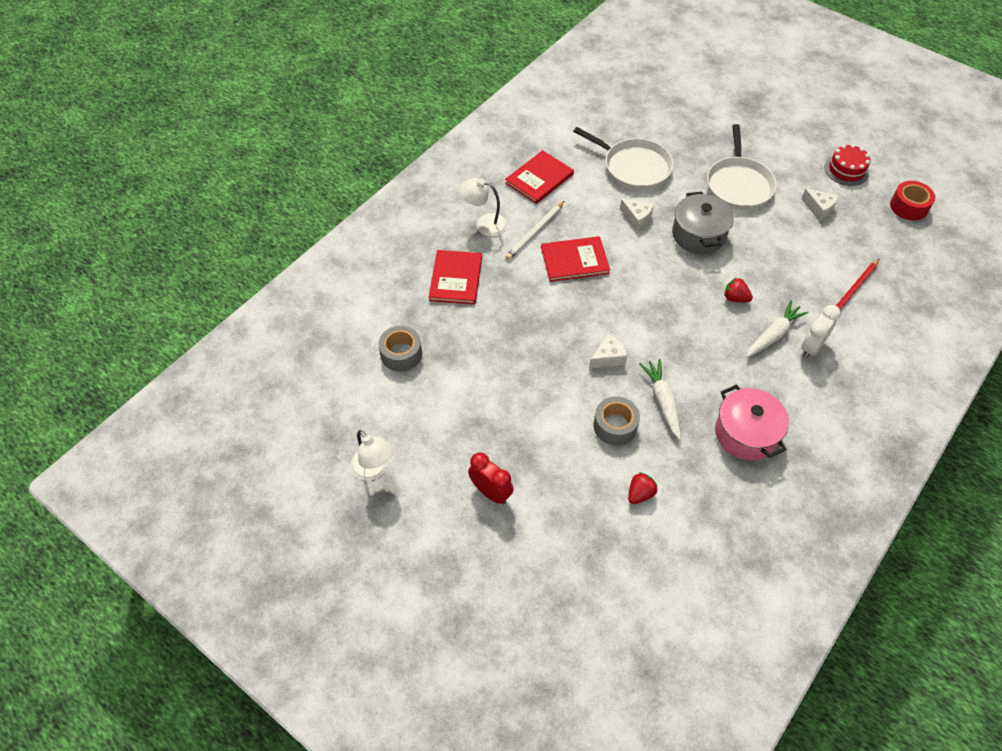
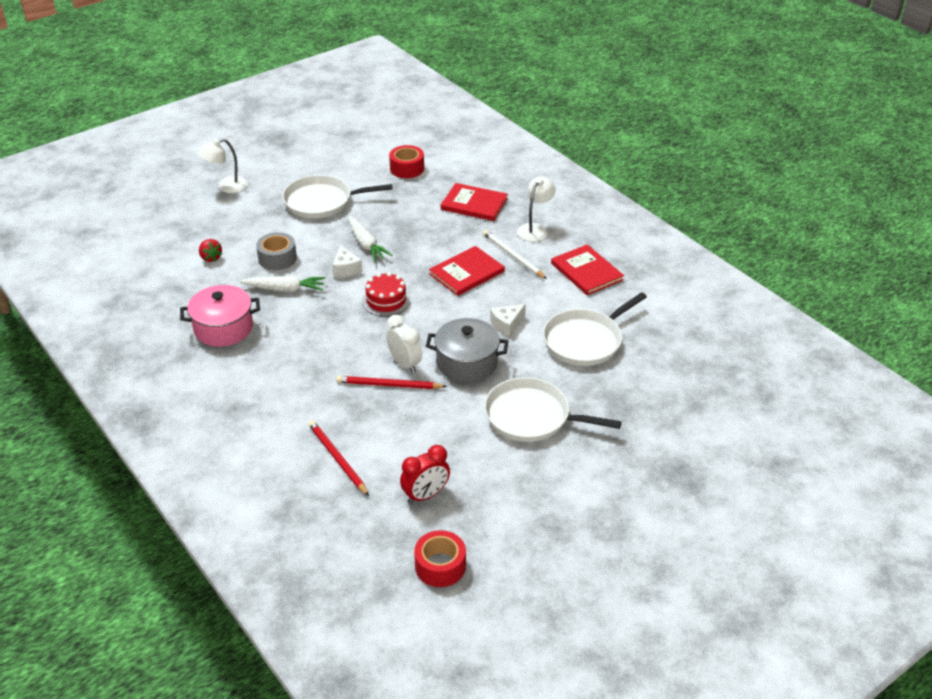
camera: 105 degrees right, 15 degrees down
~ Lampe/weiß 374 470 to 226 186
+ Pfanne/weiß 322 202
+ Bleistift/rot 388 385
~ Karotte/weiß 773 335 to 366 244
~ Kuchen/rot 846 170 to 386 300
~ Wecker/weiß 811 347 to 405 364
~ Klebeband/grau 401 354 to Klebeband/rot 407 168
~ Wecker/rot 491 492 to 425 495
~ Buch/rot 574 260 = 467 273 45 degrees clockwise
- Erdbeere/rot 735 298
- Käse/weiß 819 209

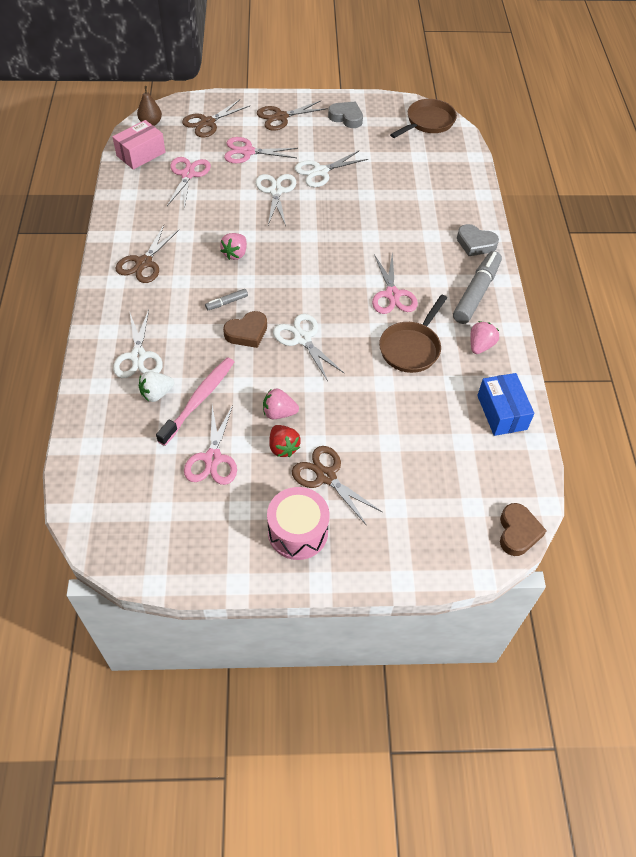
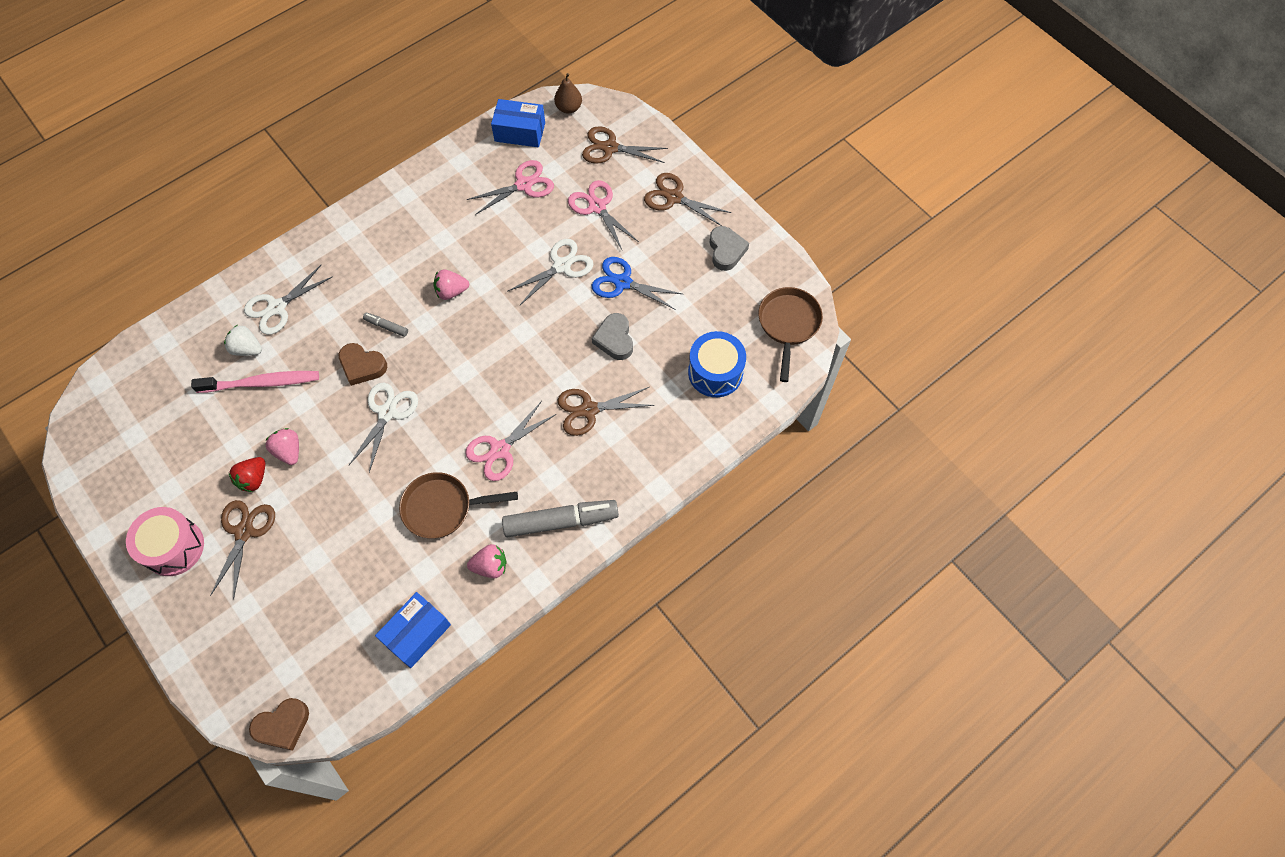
camera: 55 degrees right, 10 degrees up
~ Schachtel/rosa 141 154 to Schachtel/blau 520 132
~ Schere/braun 144 263 to 589 410
~ Schere/weiß 320 171 to Schere/blau 623 282
~ Herz/grau 475 243 to 614 339
+ Trommel/blau 715 372
~ Pfanne/braun 427 122 = 788 325 90 degrees counterclockwise
- Schere/rosa 213 458

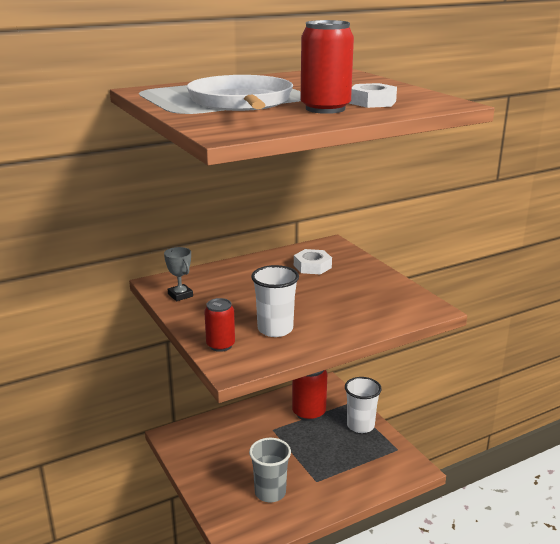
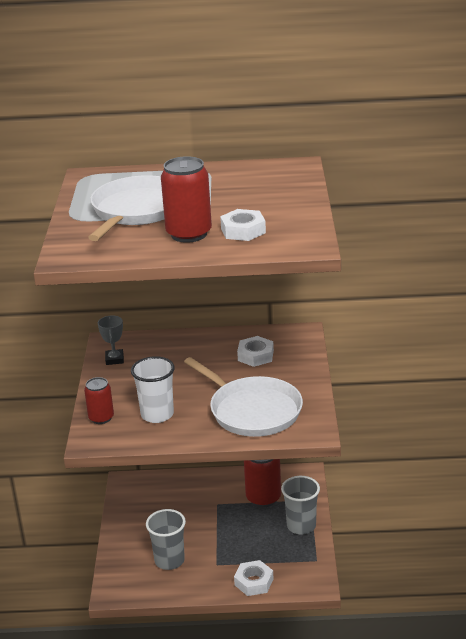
camera: 30 degrees right, 5 degrees up
+ Pfanne/weiß 252 410
+ Sechskantmutter/weiß 254 582
~ Becher/weiß 360 425 to Becher/grau 301 526

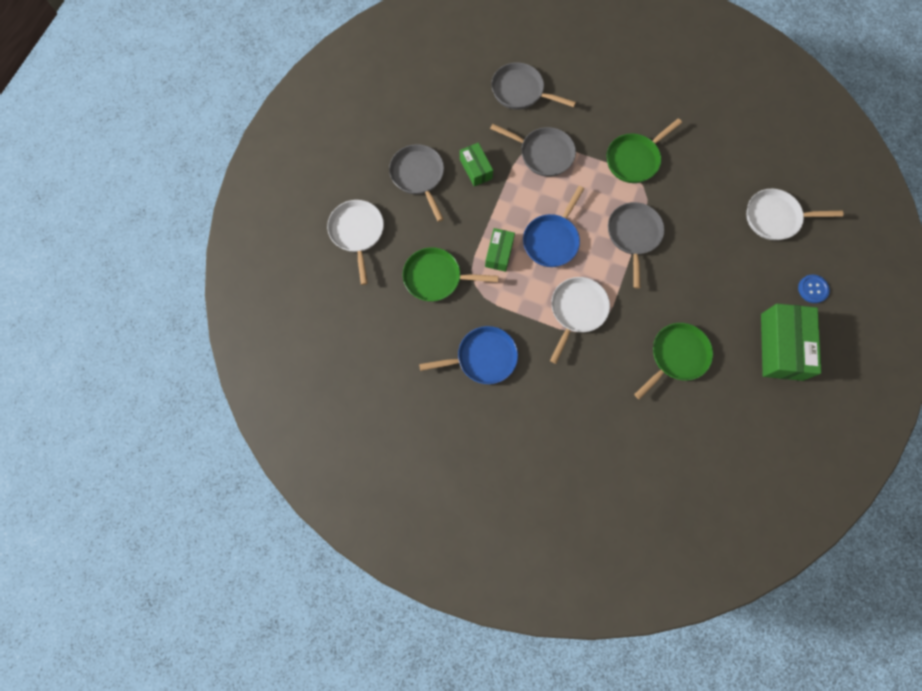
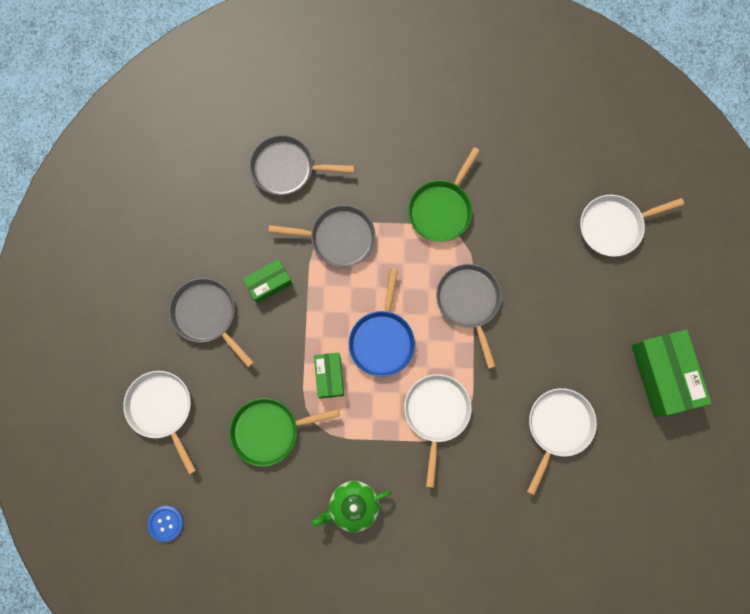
camera: 20 degrees left, 5 degrees up
~ Knopf/blau 812 289 to 166 523
~ Schachtel/grün 476 169 = 269 283 75 degrees counterclockwise
~ Pfanne/blau 483 358 to Teekanne/grün 353 505
~ Pfanne/grün 676 356 to Pfanne/weiß 558 427

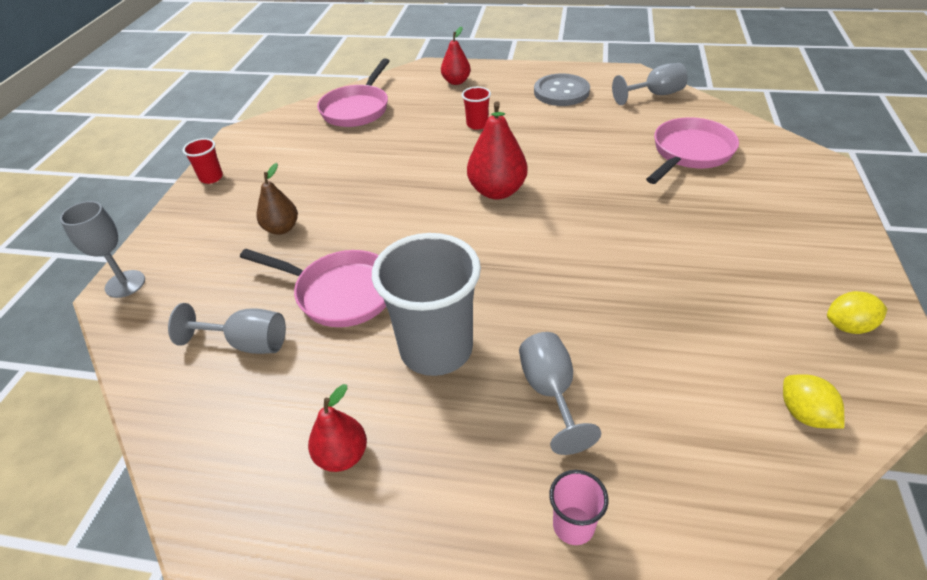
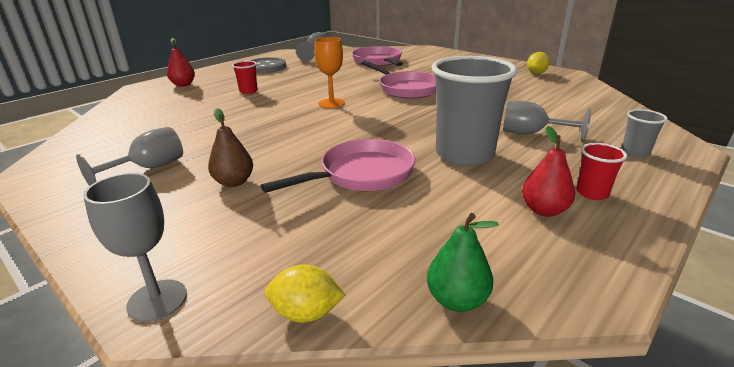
camera: 60 degrees left, 15 degrees down
~ Kelch/grau 247 343 to 149 168
~ Zitrone/gelb 804 414 to 306 313
~ Birne/rot 497 191 to Kelch/orange 331 103
~ Pfanne/rosa 357 109 to 406 89
+ Birne/grün 457 300
~ Becher/rot 211 177 to 592 193
~ Becher/rosa 573 525 to Becher/grau 635 152

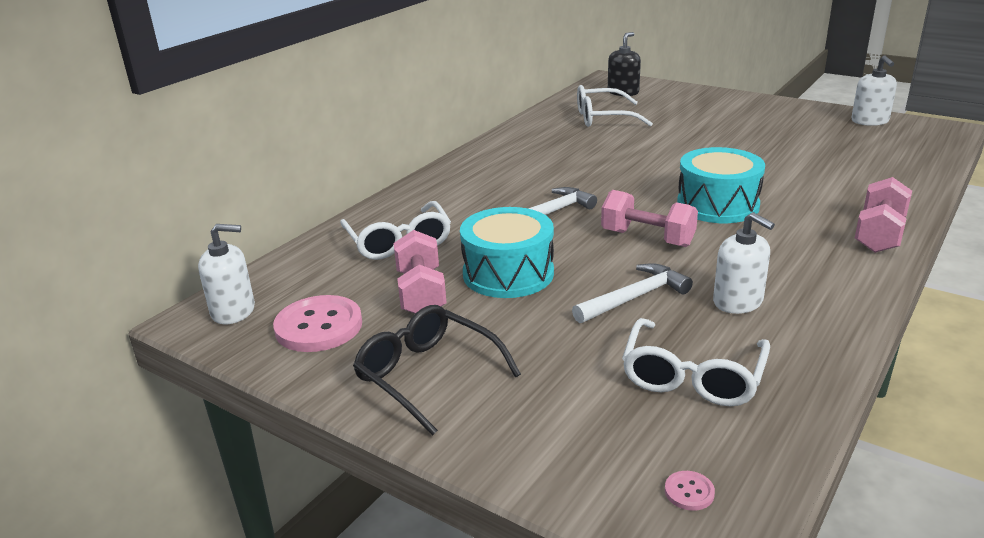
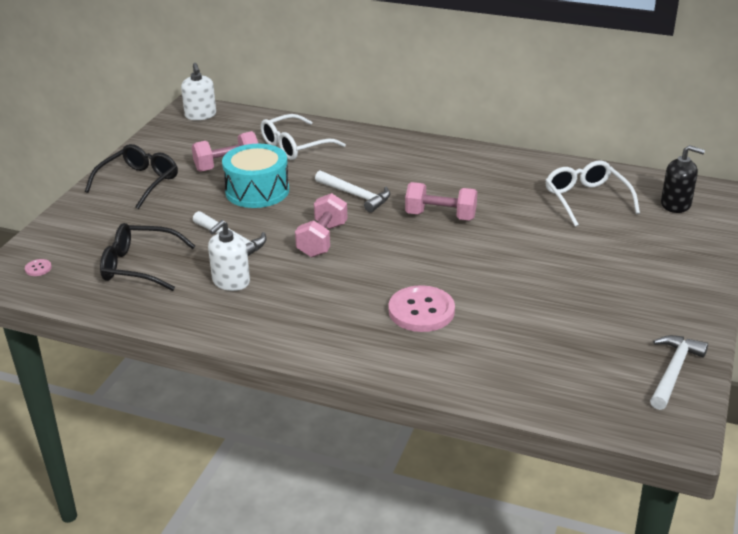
camera: 75 degrees right, 5 degrees up
~ Brille/weiß 692 376 to Brille/schwarz 139 266
~ Knopf/rosa 319 326 to 421 311
~ Hantel/rosa 879 234 to 440 216
~ Seifenspender/weiß 870 121 to Hammer/weiß 673 371
- Trommel/türkis 717 205

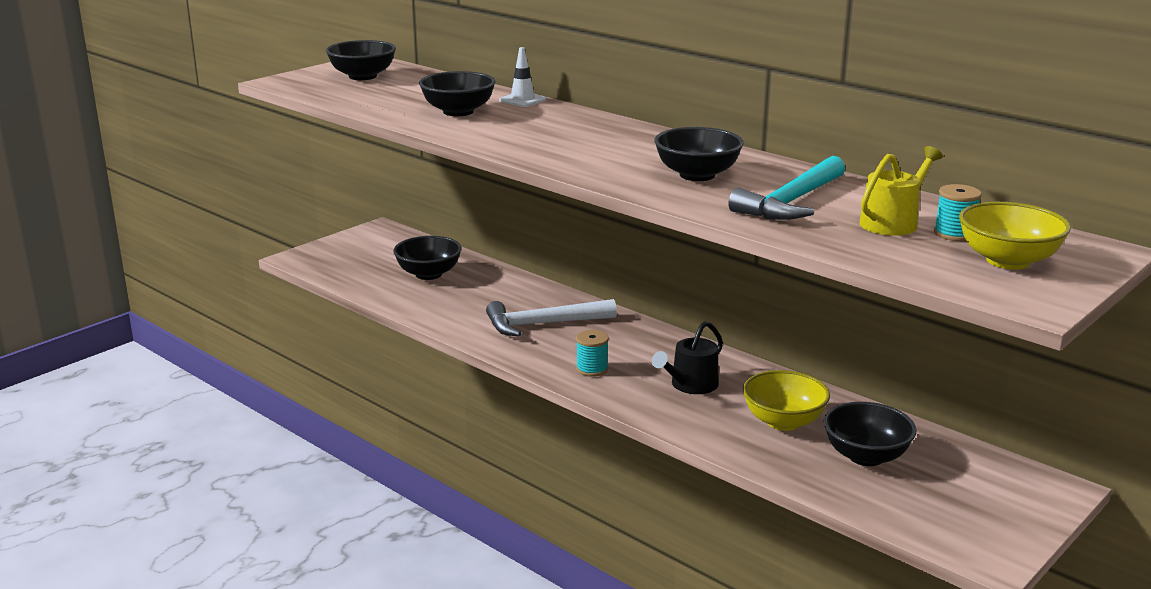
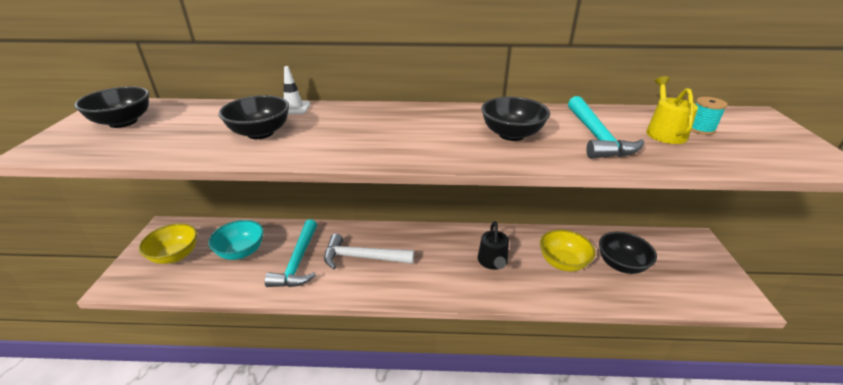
camera: 40 degrees left, 10 degrees up
~ Schüssel/gelb 1007 261 to 175 255
~ Schüssel/schwarz 428 274 to Schüssel/türkis 241 252
+ Hammer/türkis 298 261
~ Hammer/weiß 543 324 = 362 257 60 degrees clockwise
- Garnrolle/türkis 592 369

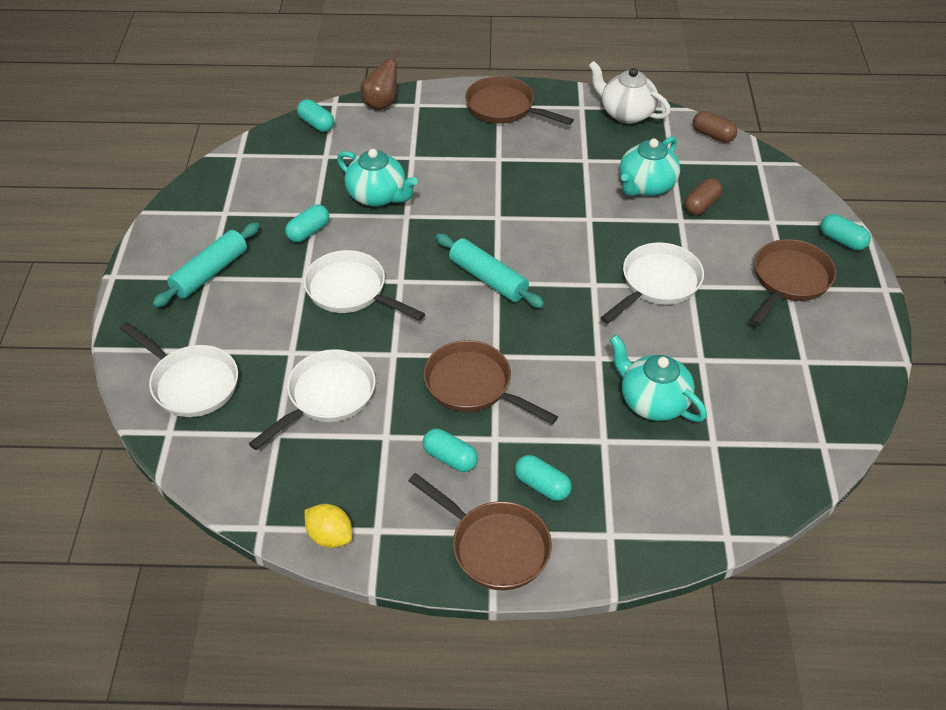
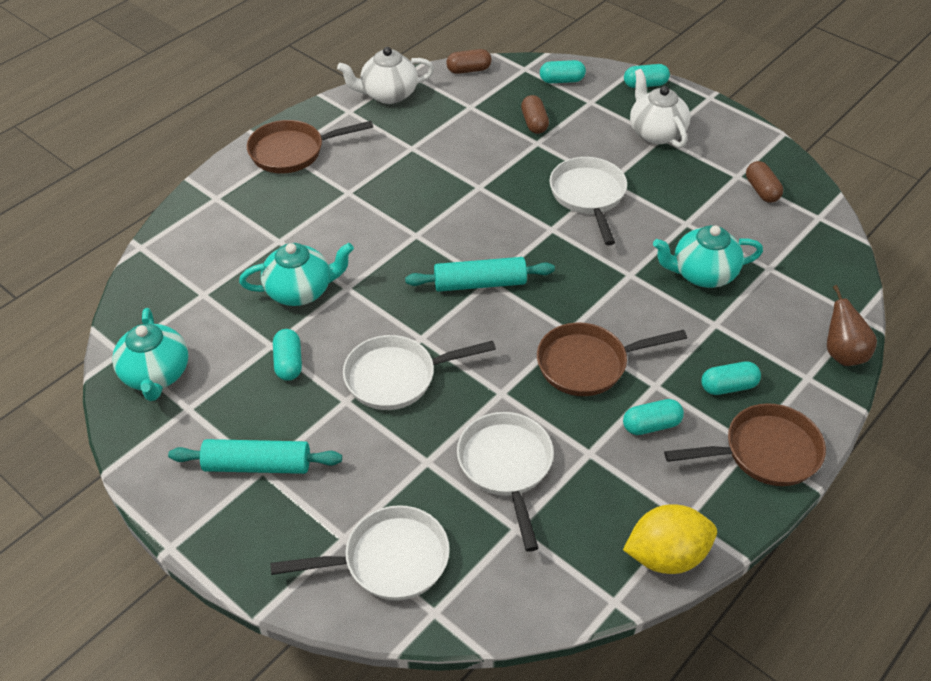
camera: 50 degrees left, 0 degrees up
~ Teekanne/türkis 646 186 to 156 375
~ Nudelholz/türkis 210 273 = 257 465 75 degrees counterclockwise
~ Kapsel/türkis 316 124 to 561 80
~ Zitrone/gelb 330 536 = 666 556 x1.53
~ Pfanne/braun 789 280 to Teekanne/weiß 656 132
+ Kapsel/braun 761 190
~ Birne/braun 381 103 to 842 353

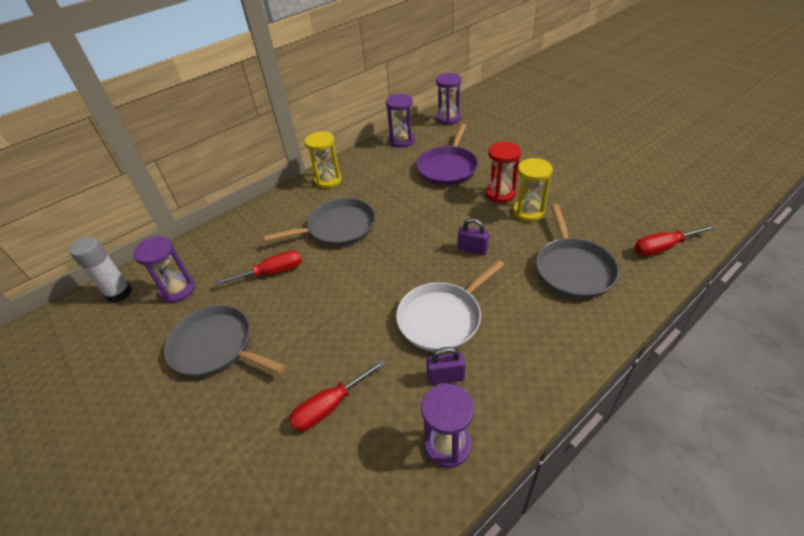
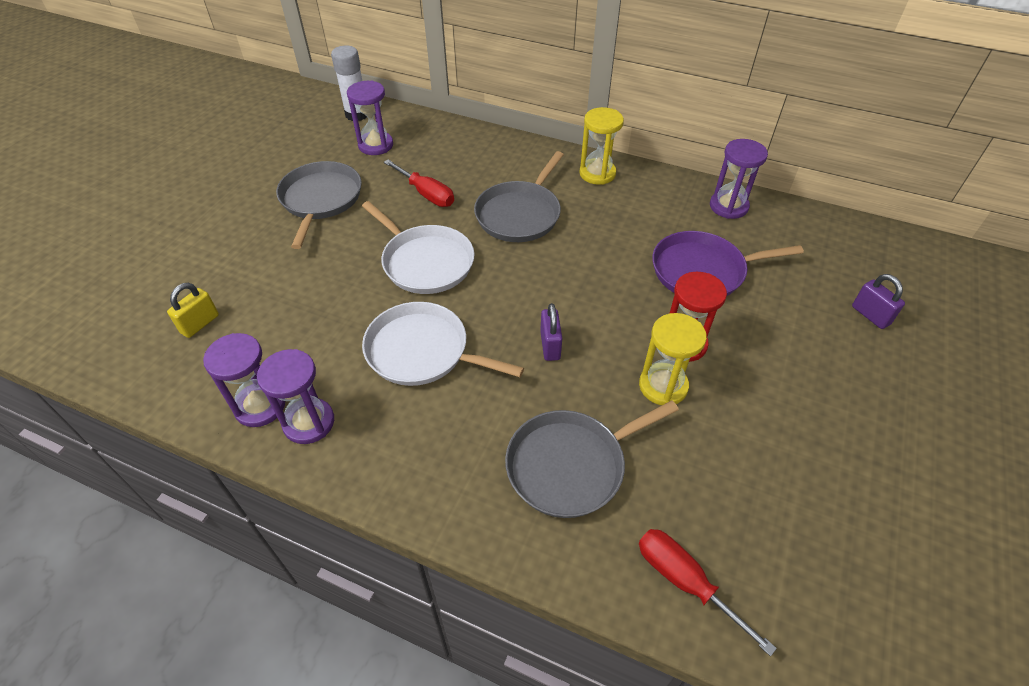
camera: 60 degrees right, 5 degrees up
+ Vorhängeschloss/gelb 200 324
~ Sanduhr/lila 448 118 to 309 422
+ Pfanne/weiß 425 262
~ Pfanne/grau 338 228 = 520 214 75 degrees clockwise
~ Vorhängeschloss/lila 445 377 to 870 315
- Schraubenzieher/rot 330 406

